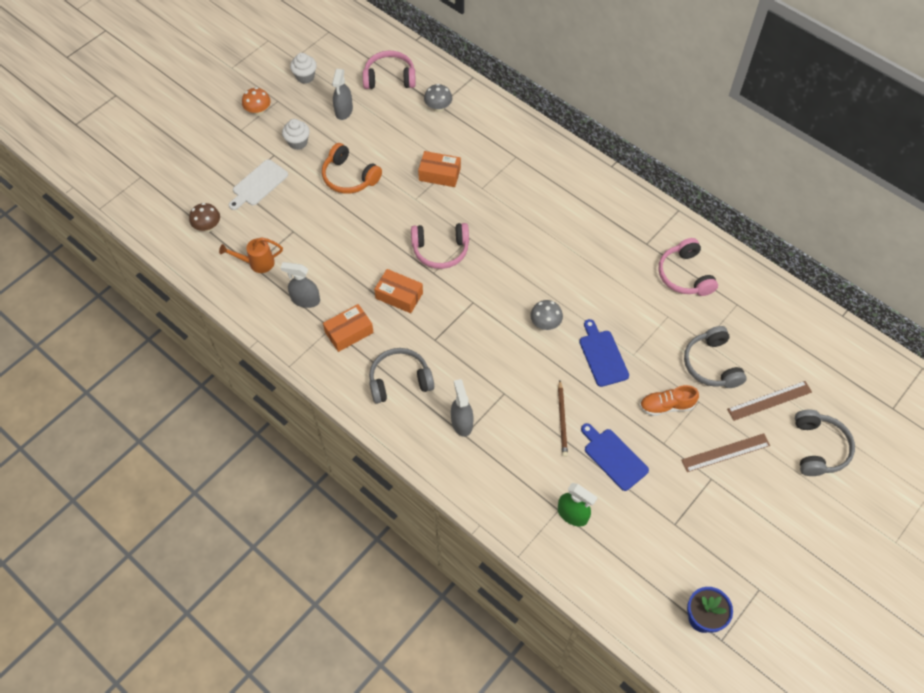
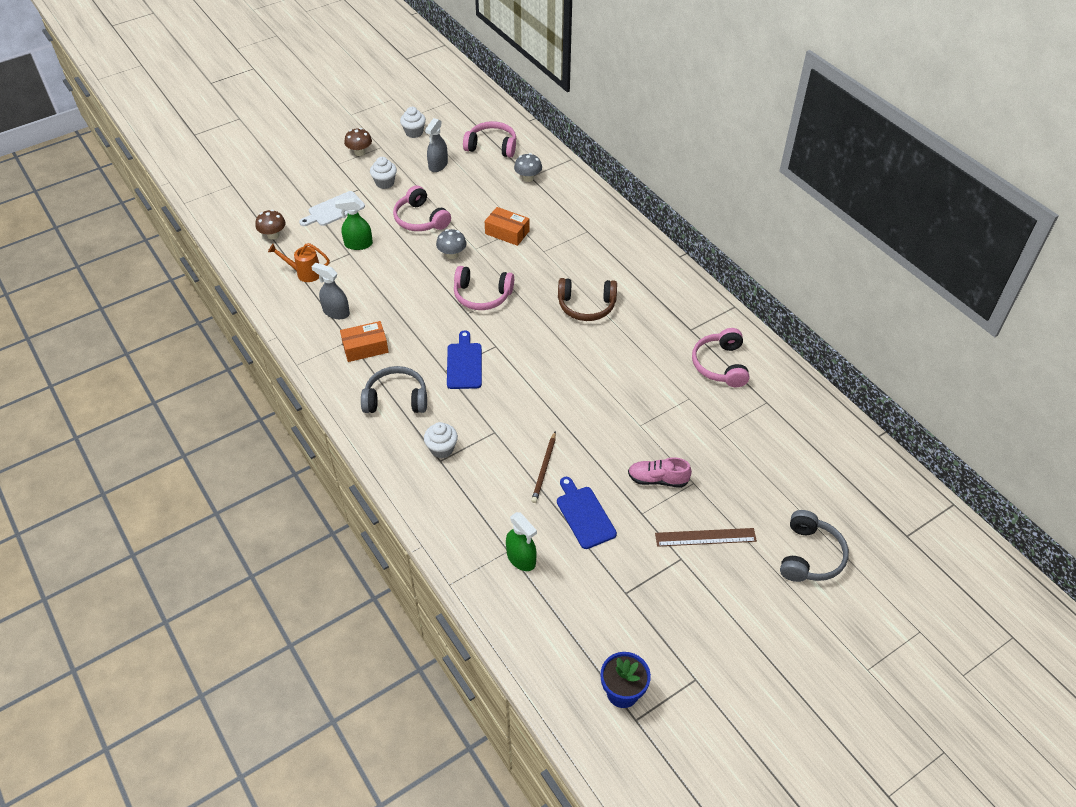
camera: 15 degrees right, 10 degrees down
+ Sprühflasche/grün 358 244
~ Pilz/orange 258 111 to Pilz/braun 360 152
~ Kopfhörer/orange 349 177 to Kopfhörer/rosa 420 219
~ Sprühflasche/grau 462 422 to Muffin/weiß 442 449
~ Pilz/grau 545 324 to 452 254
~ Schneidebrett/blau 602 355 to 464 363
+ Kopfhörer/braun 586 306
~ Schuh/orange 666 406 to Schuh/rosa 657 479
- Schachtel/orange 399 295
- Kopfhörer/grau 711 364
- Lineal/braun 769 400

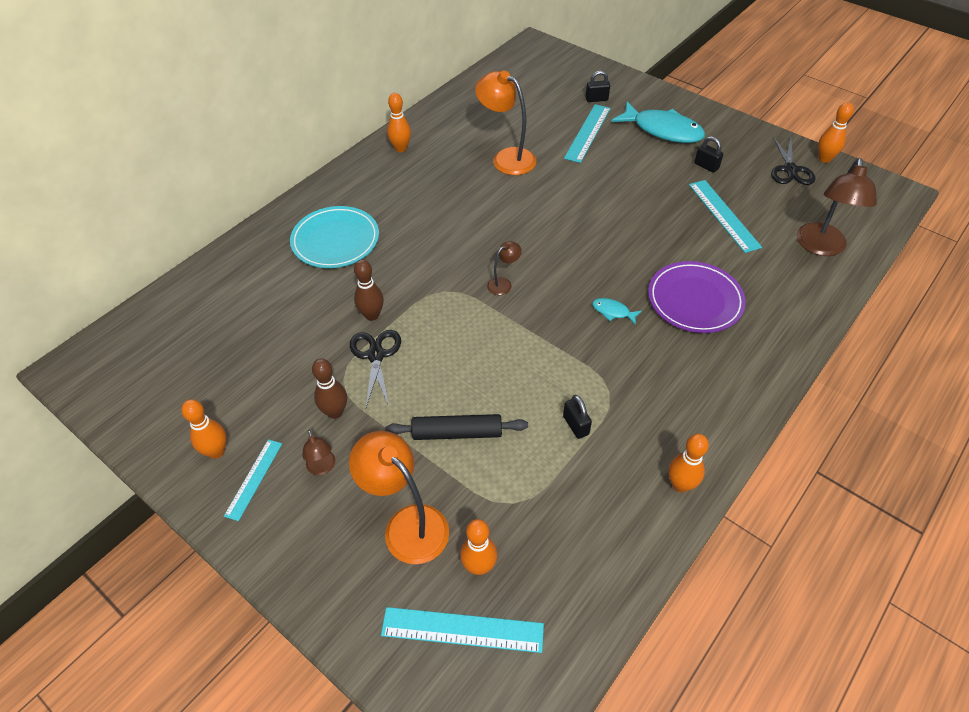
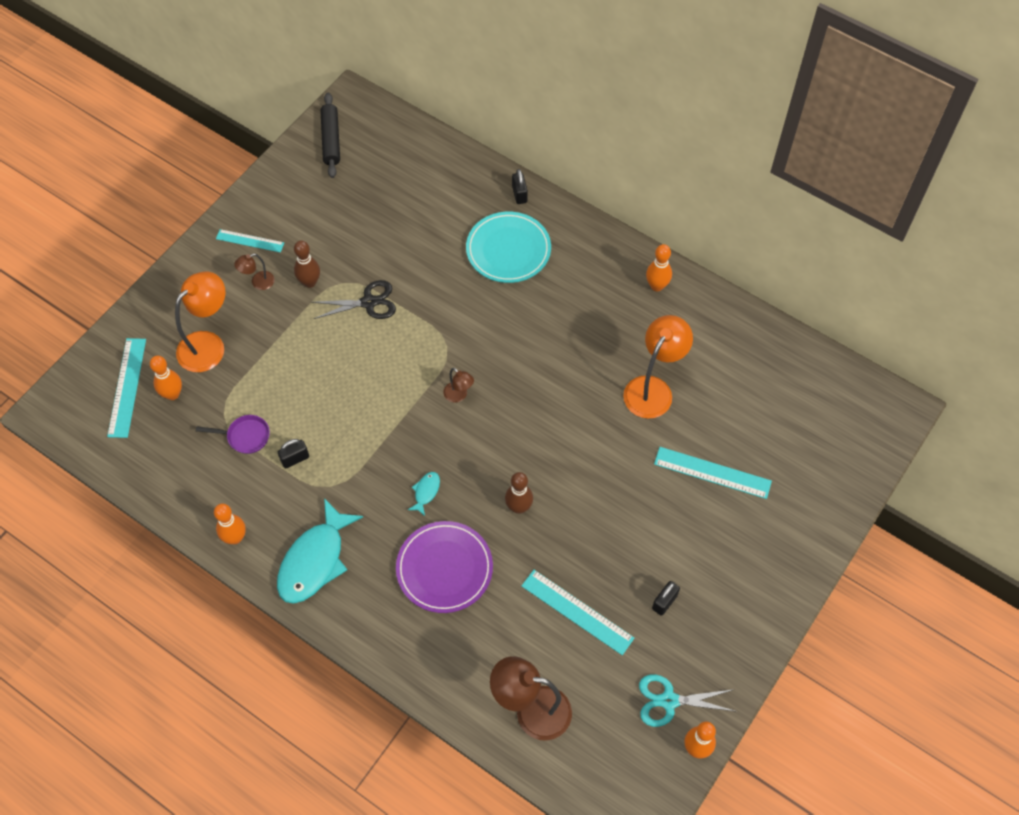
camera: 85 degrees right, 10 degrees up
+ Pfanne/lila 245 436
~ Fisch/türkis 663 130 to 315 560
~ Nudelholz/schwarz 457 433 to 331 140
~ Bowlingkegel/braun 372 315 to 518 507
~ Vorhängeschloss/schwarz 596 99 to 519 194
~ Lineal/türkis 723 215 = 577 612 60 degrees clockwise
~ Schere/schwarz 790 170 to Schere/türkis 669 701
- Bowlingkegel/orange 216 451

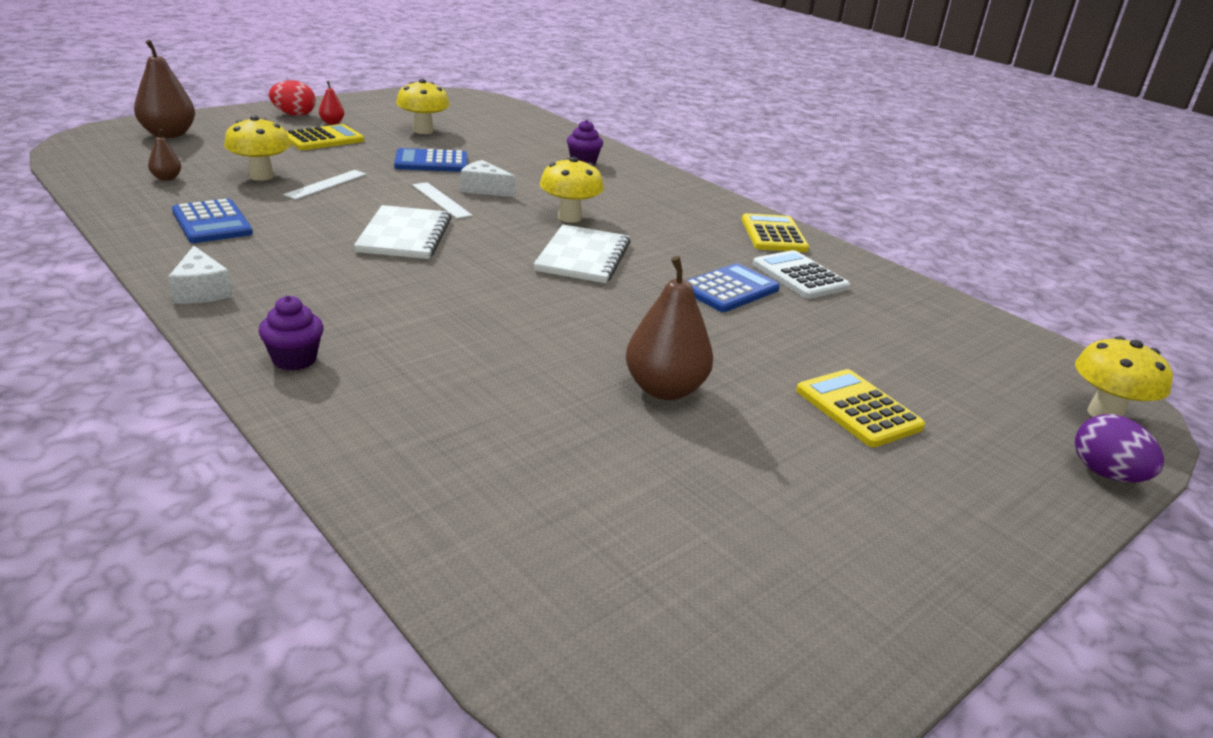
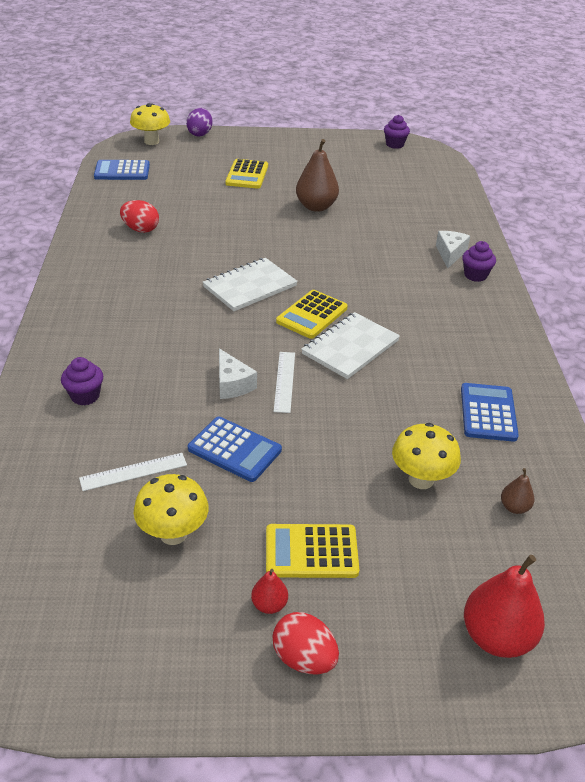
camera: 140 degrees left, 10 degrees up
~ Lineal/weiß 326 184 to 133 471
~ Taschenrechner/blau 729 289 to 122 171
~ Taschenrechner/weiß 799 276 to Ei/rot 140 229
~ Taschenrechner/gelb 773 235 to 312 315
+ Muffin/lila 395 144
~ Käse/weiß 201 291 to 450 254
~ Birne/braun 168 134 to Birne/rot 496 637
- Pilz/gelb 569 217

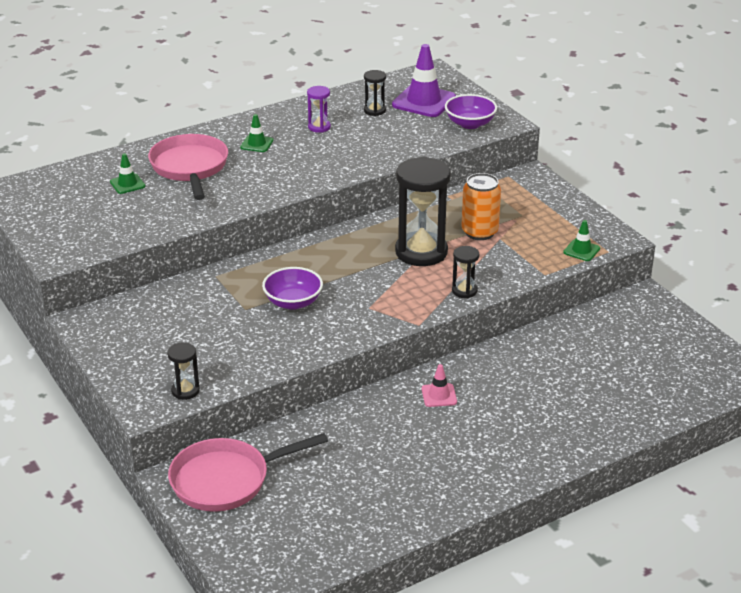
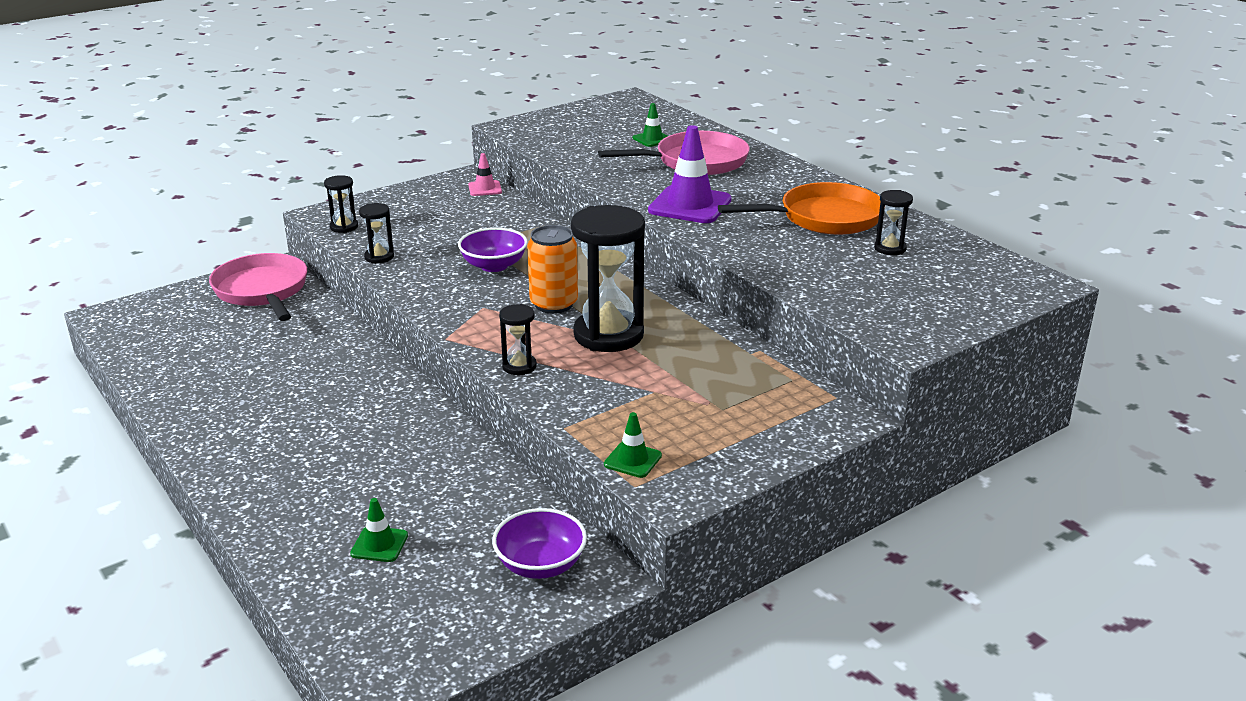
camera: 85 degrees right, 5 degrees down
~ Leitkegel/grün 256 144 to 379 544
+ Sanduhr/schwarz 379 257
~ Leitkegel/rosa 439 395 to 485 188
~ Schüssel/lila 470 124 to 540 565
~ Dose/orange 479 232 to 554 304
~ Leitkegel/lila 424 101 to 690 205
~ Sanduhr/lila 319 127 to Pfanne/orange 824 218

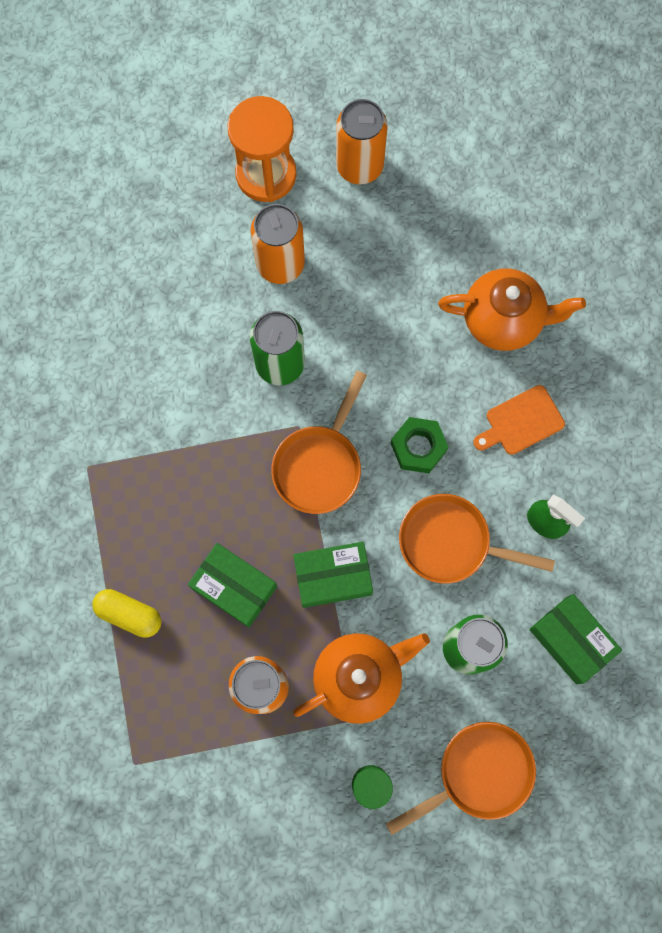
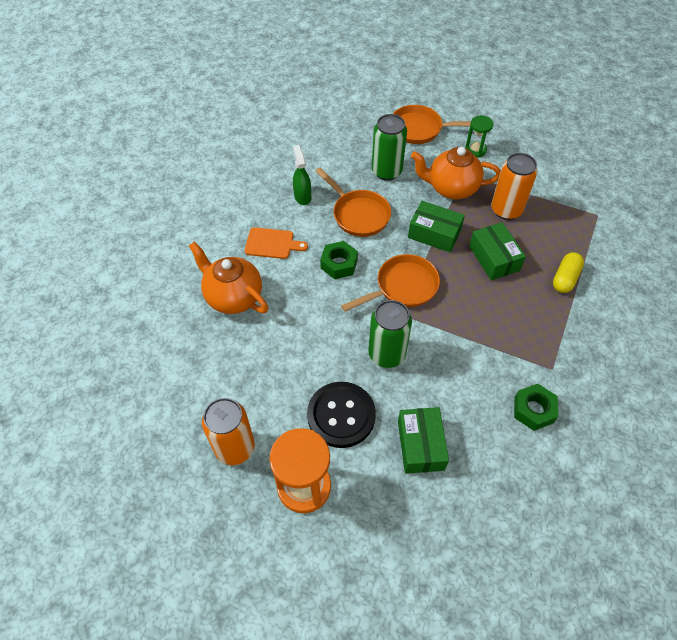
camera: 145 degrees left, 20 degrees down
~ Dose/orange 280 264 to Knopf/schwarz 341 415
~ Schachtel/grün 571 640 to 420 445
+ Sechskantmutter/grün 533 410
~ Kapsel/gelb 129 614 = 565 278 60 degrees clockwise

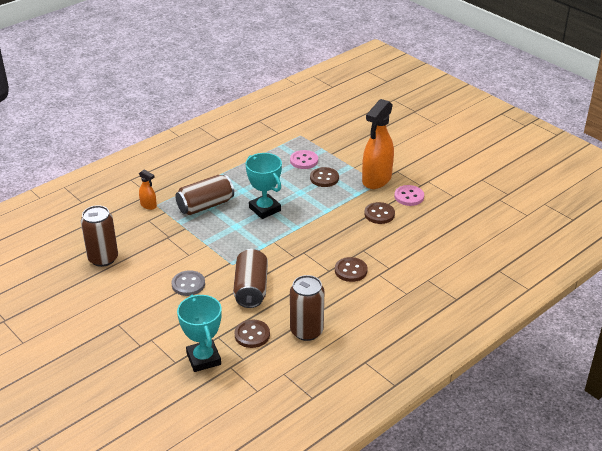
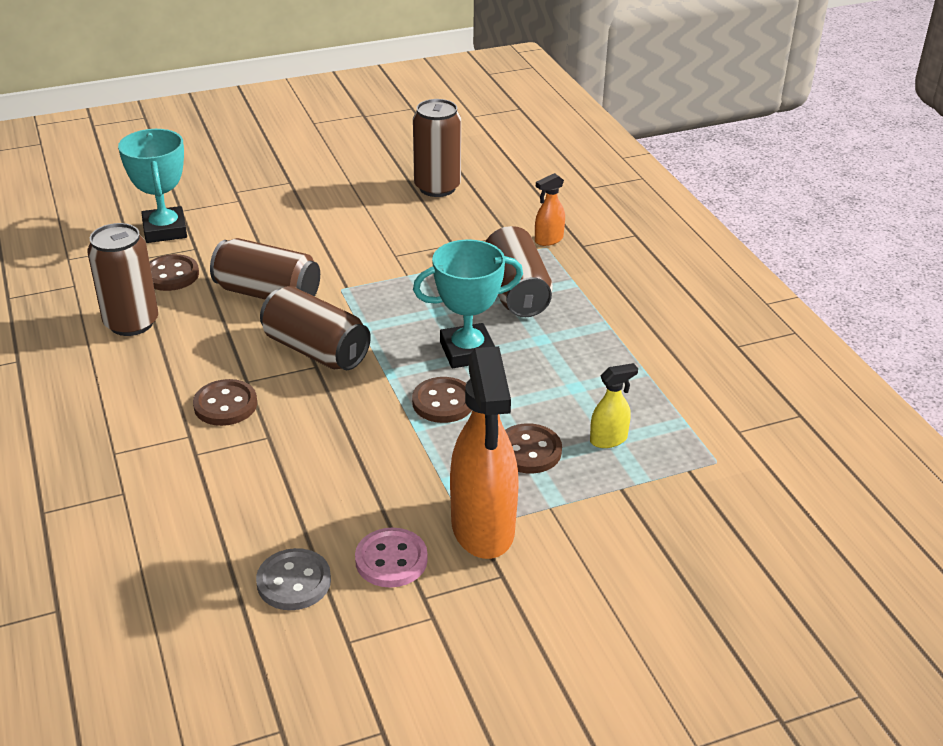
camera: 110 degrees right, 0 degrees up
~ Pokal/türkis 203 359 = 165 230 75 degrees clockwise
~ Knopf/grau 188 284 to 294 582
+ Dose/braun 316 350
~ Knopf/braun 379 214 to 443 402
~ Sprühflasche/orange 376 180 = 483 528 150 degrees counterclockwise
~ Knopf/rosa 304 161 to Sprühflasche/gelb 609 439

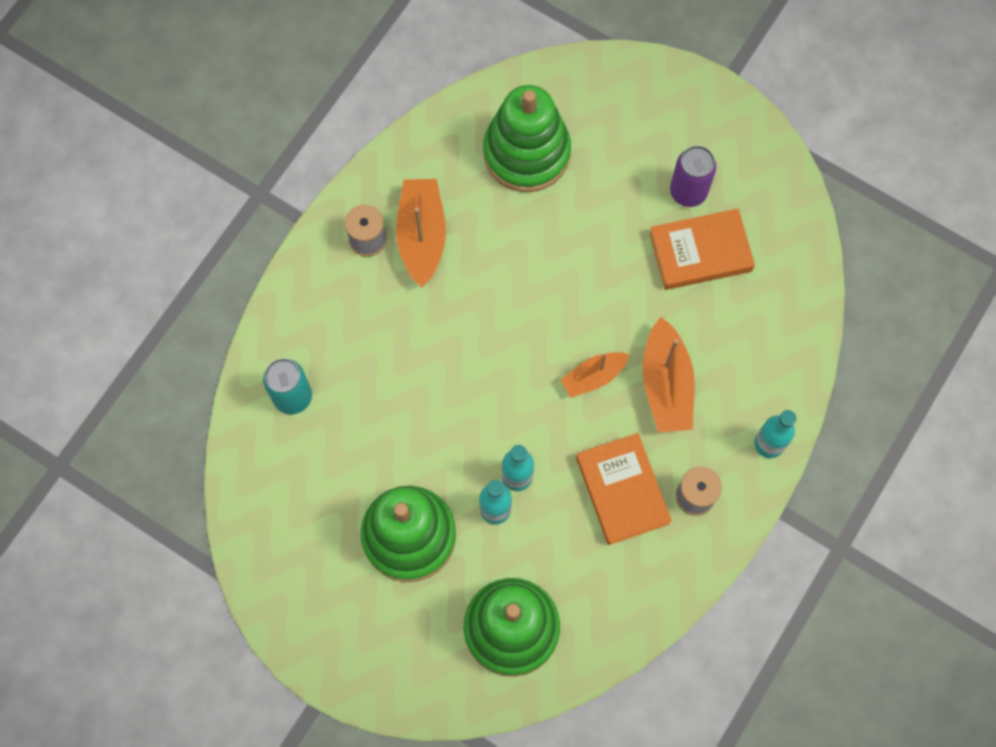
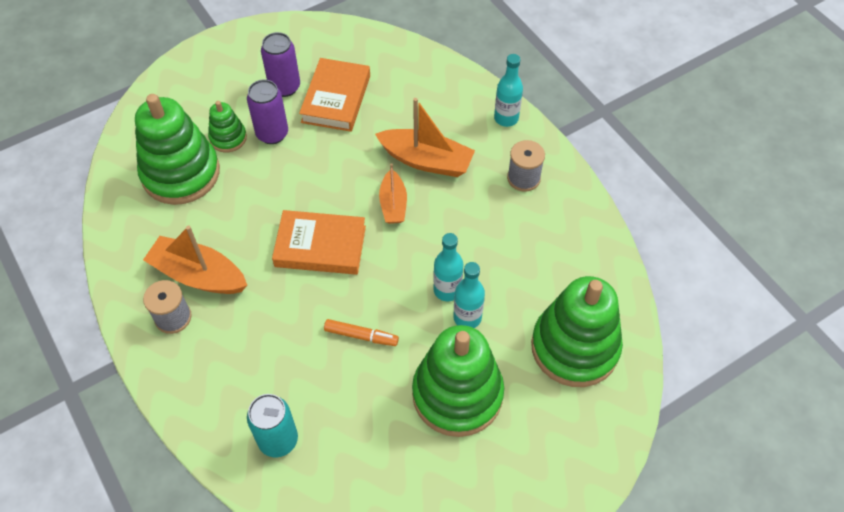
camera: 65 degrees left, 15 degrees down
+ Stapelspielzeug/grün 228 138
+ Dose/lila 272 134
~ Buch/orange 622 490 to 320 246
+ Filzstift/orange 361 336

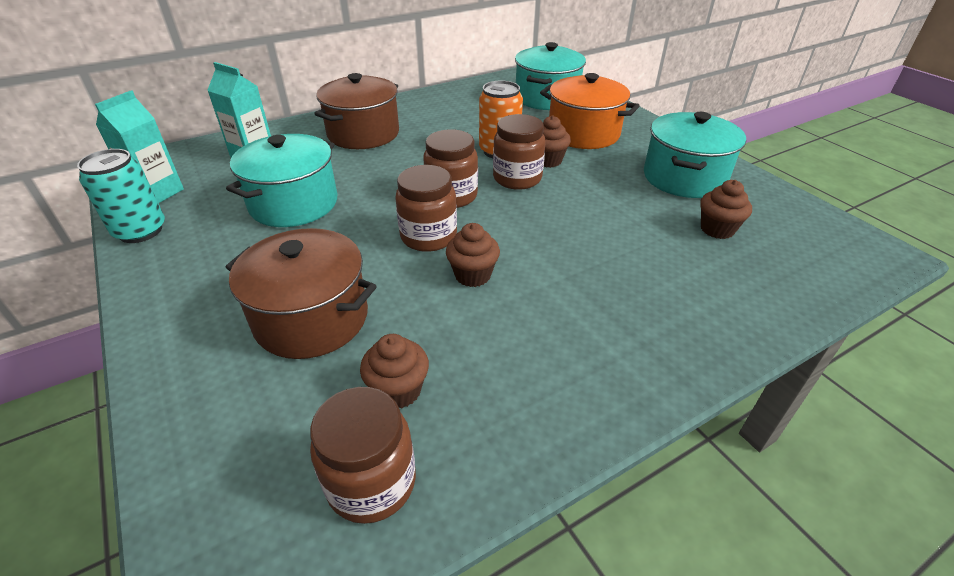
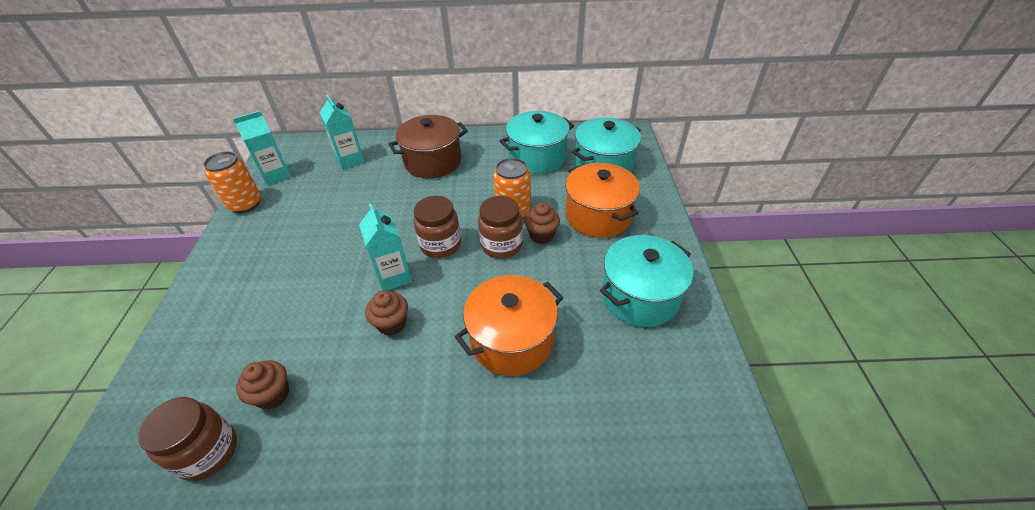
camera: 30 degrees right, 5 degrees up
~ Dose/türkis 140 231 to Dose/orange 245 204
~ Einmachglas/braun 428 236 to Getränkekarton/türkis 394 276
+ Kochtopf/orange 512 340
~ Kochtopf/türkis 294 203 to 537 157
- Kochtopf/braun 311 318
- Muffin/braun 717 229

